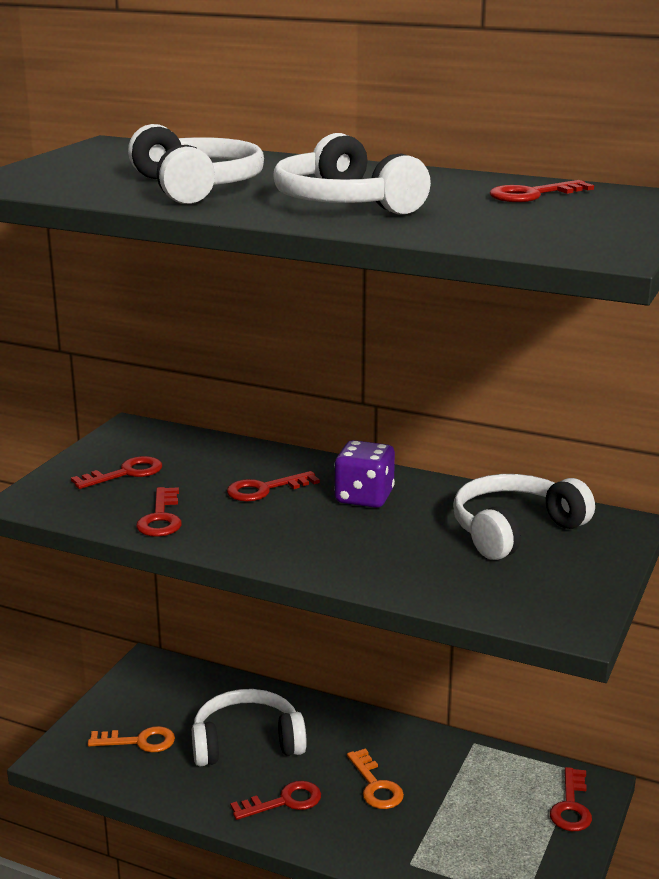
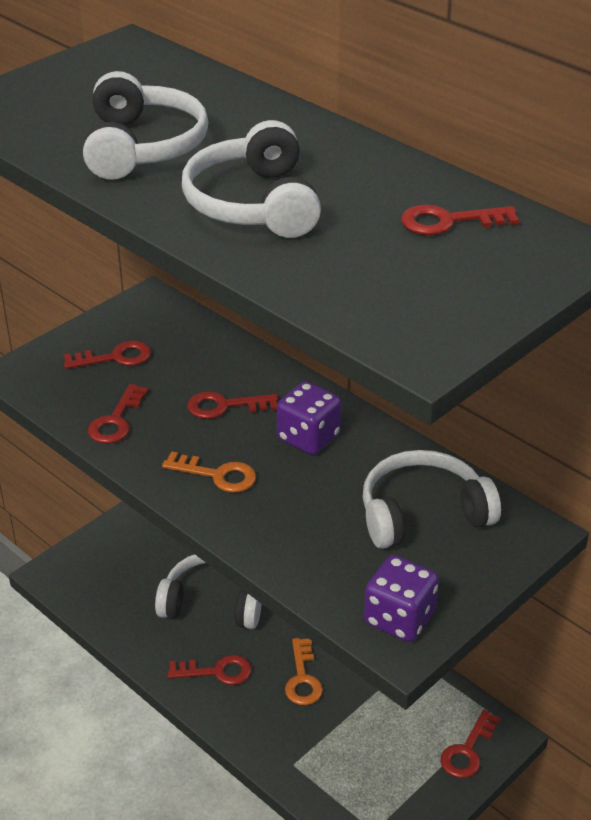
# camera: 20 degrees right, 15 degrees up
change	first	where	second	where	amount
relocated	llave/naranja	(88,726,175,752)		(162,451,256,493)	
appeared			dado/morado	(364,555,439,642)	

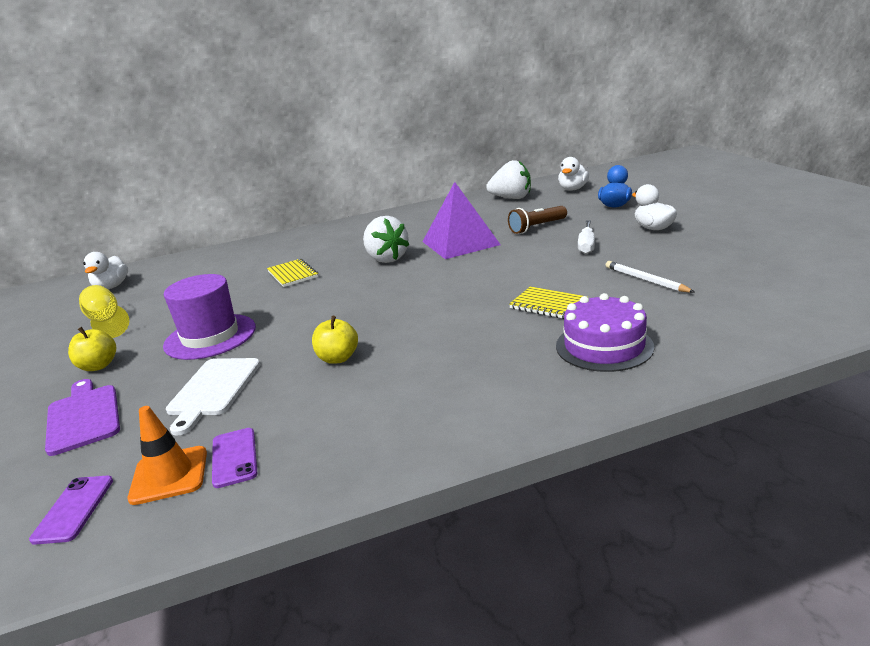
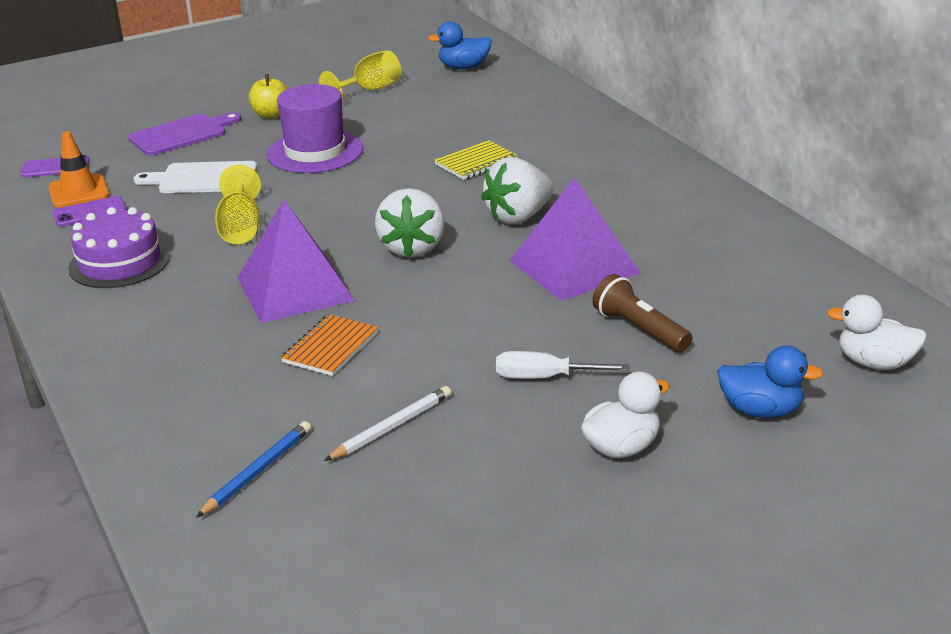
# camera: 80 degrees right, 5 degrees up
change	first	where	second	where	amount
colour	pato/blanco	(83,252,128,289)	pato/azul	(428,21,492,69)	
exchanged	manzana/amarillo	(312,316,358,364)	copa/amarillo	(215,165,261,244)	
relocated	fresa/blanco	(486,160,531,199)		(375,188,445,258)	
colour	cuaderno/amarillo	(509,287,588,319)	cuaderno/naranja	(281,314,378,376)	
relocated	tarta/morado	(556,293,654,372)		(68,207,170,288)	
appeared			lápiz/azul	(196,421,311,518)	
appeared			pirámide/morado	(237,200,355,323)	

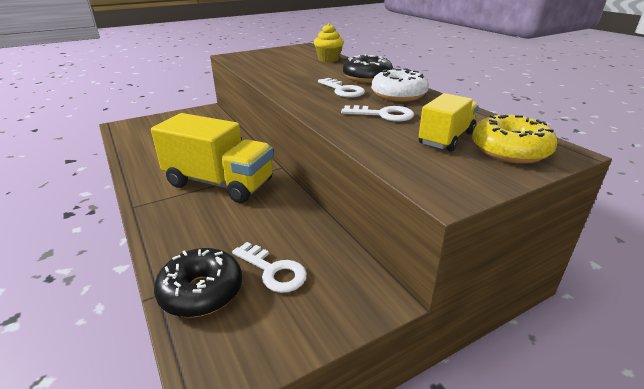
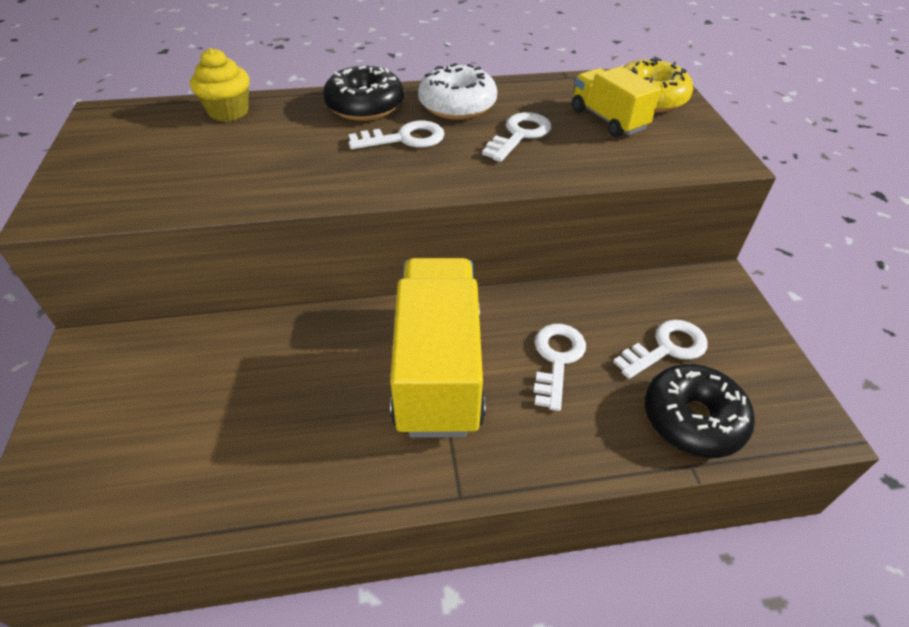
# camera: 70 degrees left, 15 degrees up
change	first	where	second	where	amount
spun	camión/amarillo	(151,113,274,203)		(390,258,486,438)	45 degrees counterclockwise
appeared			llave/blanco	(533,324,586,411)	

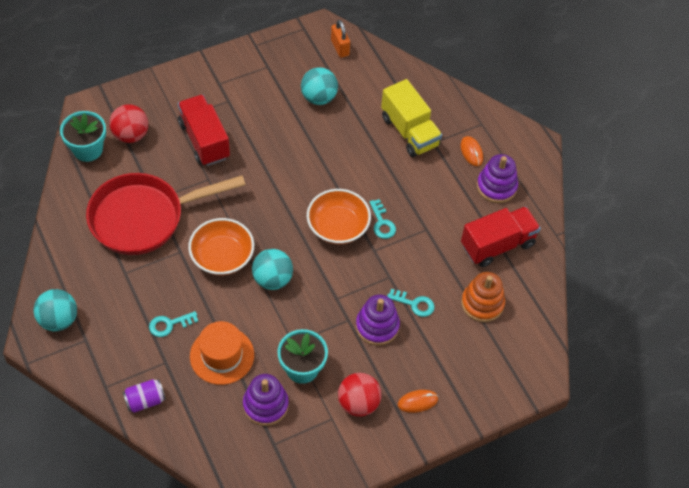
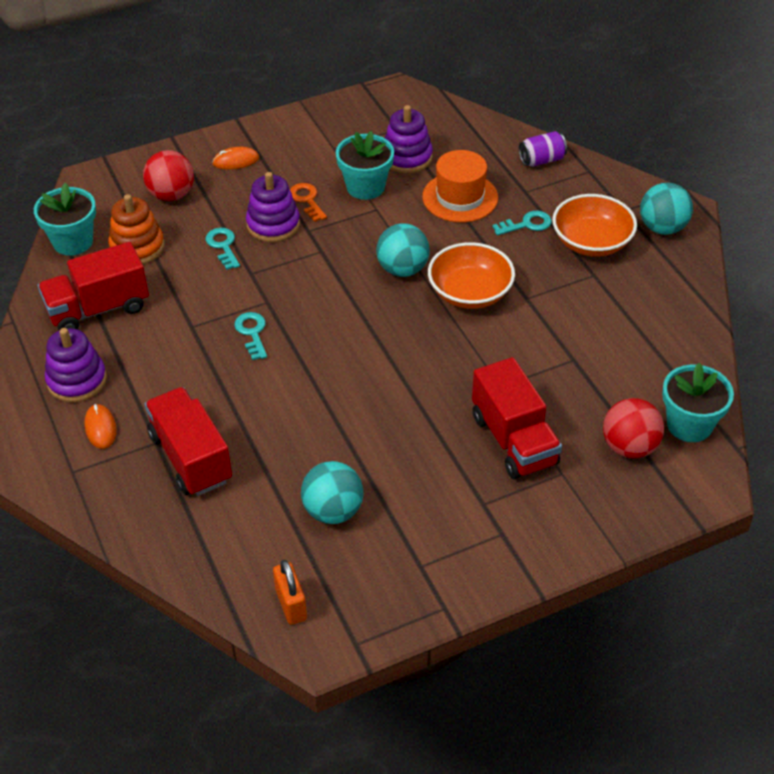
# camera: 175 degrees left, 10 degrees down
change	first	where	second	where	amount
missing	sartén/rojo	(86,173,246,255)			
relocated	cuenco/naranja	(307,189,371,244)		(552,194,637,257)	
relocated	pelota/rojo	(338,373,382,417)		(143,150,194,201)	
colour	camión/amarillo	(381,79,442,157)	camión/rojo	(145,387,232,496)	
spun	llave/turquesa	(387,289,435,317)		(206,228,240,270)	45 degrees clockwise
appeared			maceta/turquesa	(34,183,96,256)	
appeared			llave/naranja	(290,183,327,222)	

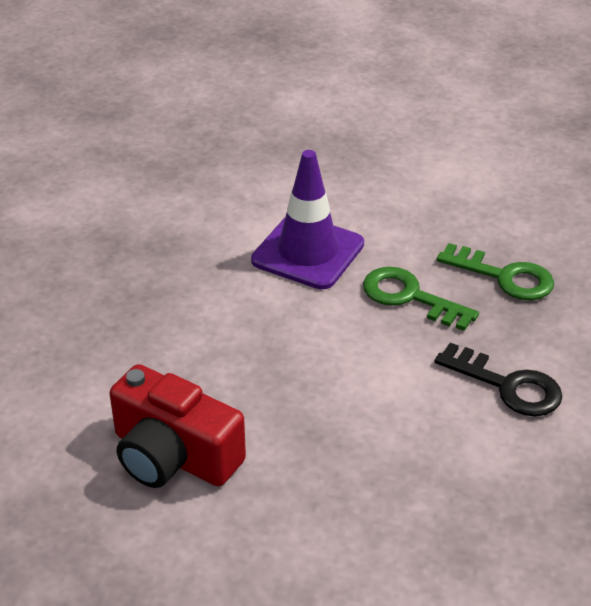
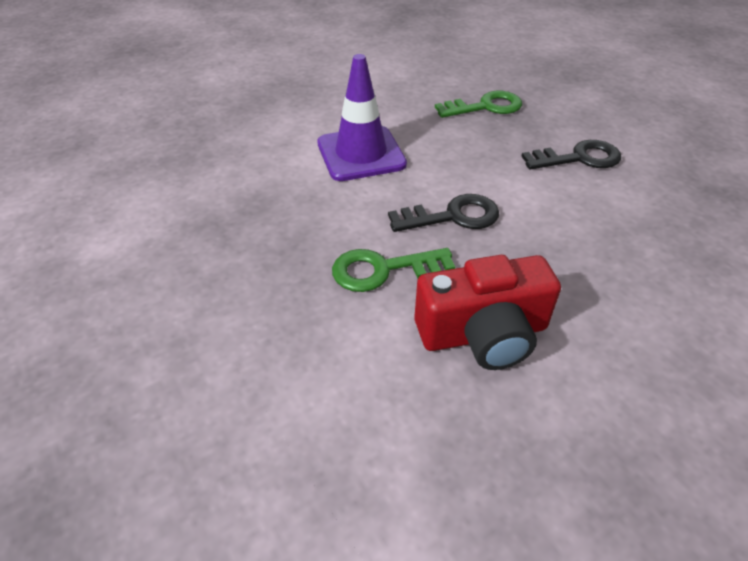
# camera: 45 degrees left, 5 degrees up
change	first	where	second	where	amount
relocated	llave/verde	(363,267,479,331)		(332,248,455,292)	
appeared			llave/negro	(388,194,499,232)	

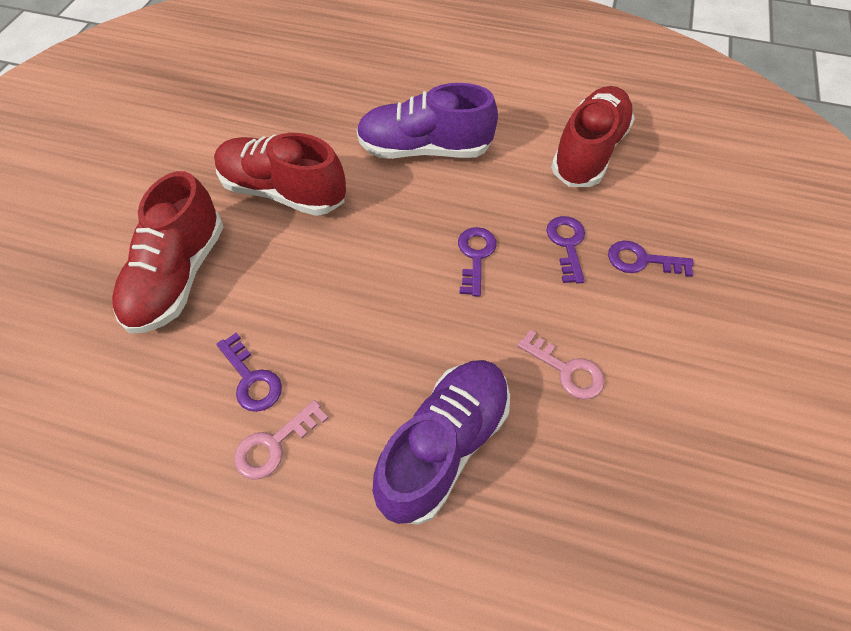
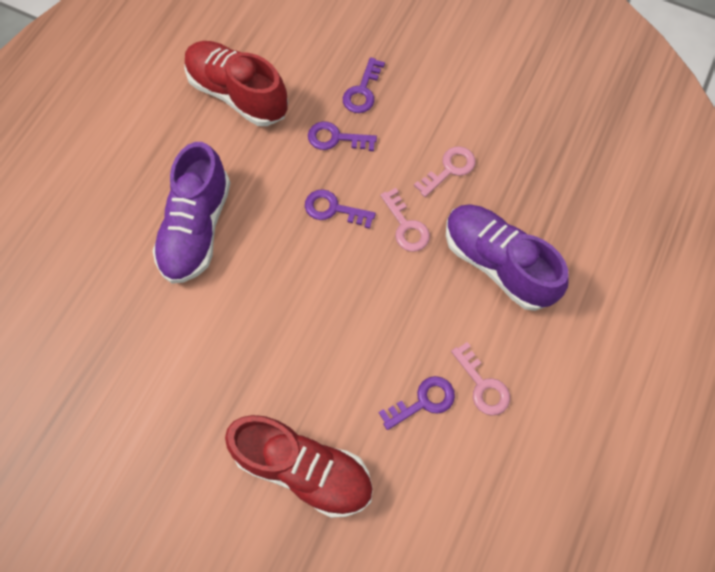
# camera: 80 degrees left, 10 degrees up
change	first	where	second	where	amount
missing	zapato/rojo	(214,133,346,216)			
appeared			llave/rosa	(380,188,430,251)	

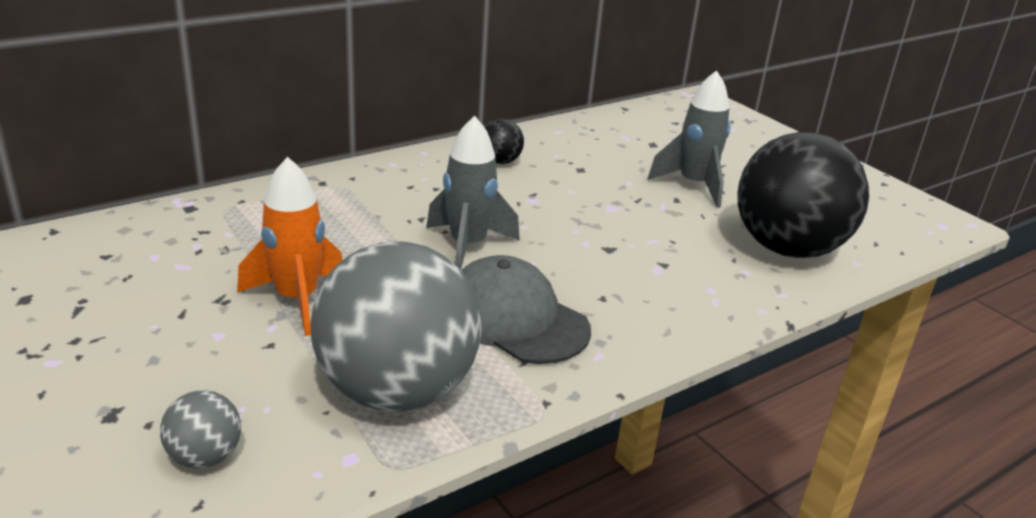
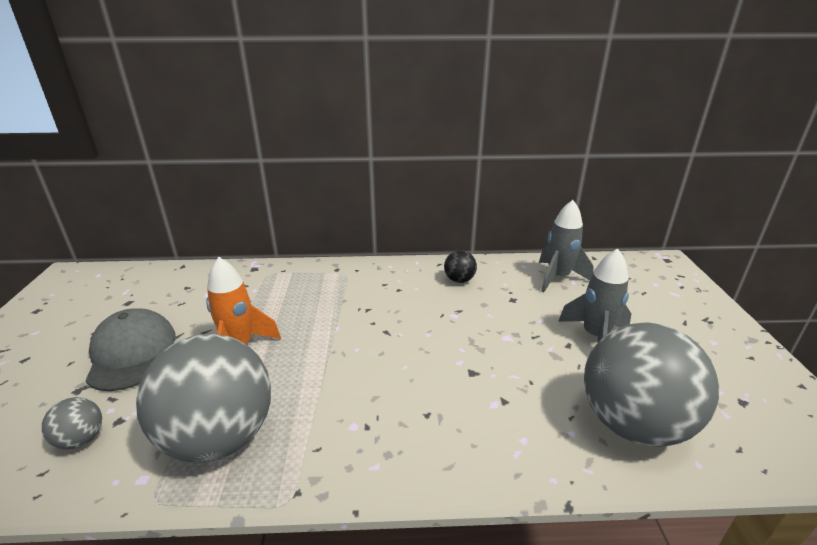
# camera: 35 degrees right, 0 degrees up
change	first	where	second	where	amount
relocated	cohete/gris	(426,116,520,270)		(539,200,594,292)	
relocated	gorra/gris	(461,255,591,364)		(85,308,176,391)	
colour	pelota/negro	(737,132,869,258)	pelota/gris	(584,322,719,447)	

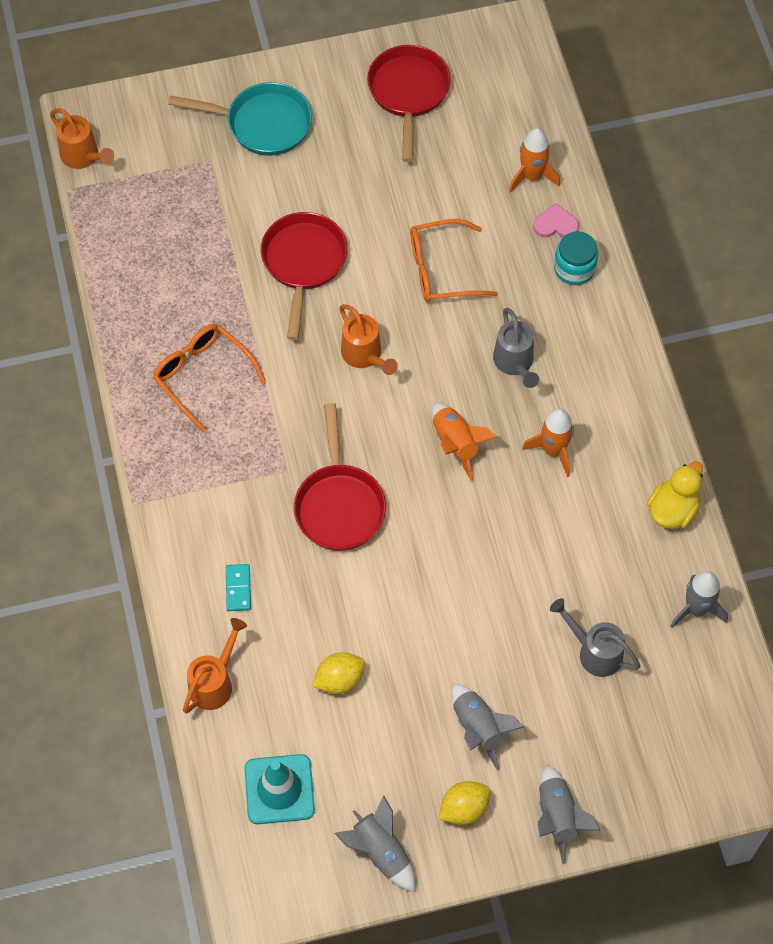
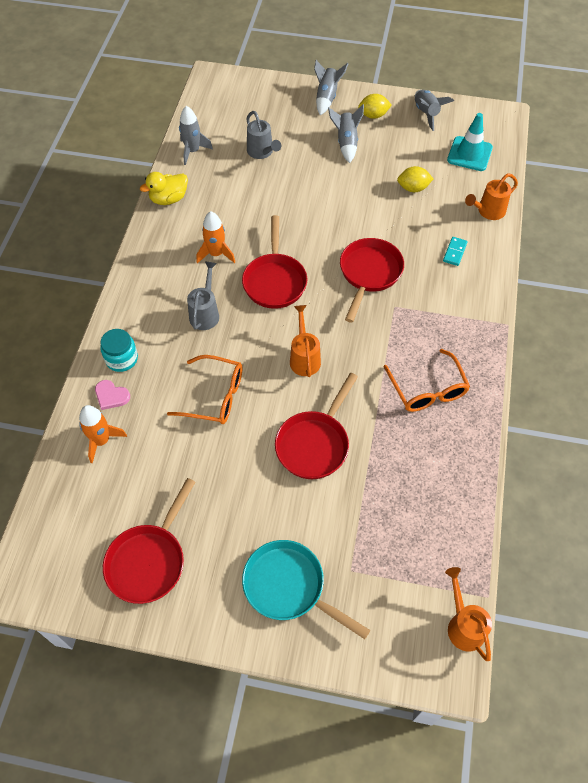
# camera: 155 degrees left, 5 degrees down
change	first	where	second	where	amount
exchanged	cohete/naranja	(432,403,497,480)	sartén/rojo	(242,215,307,309)	

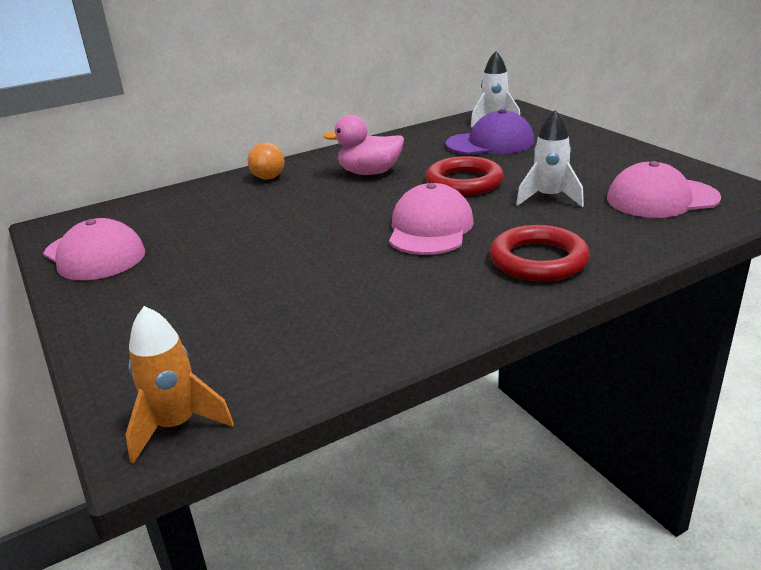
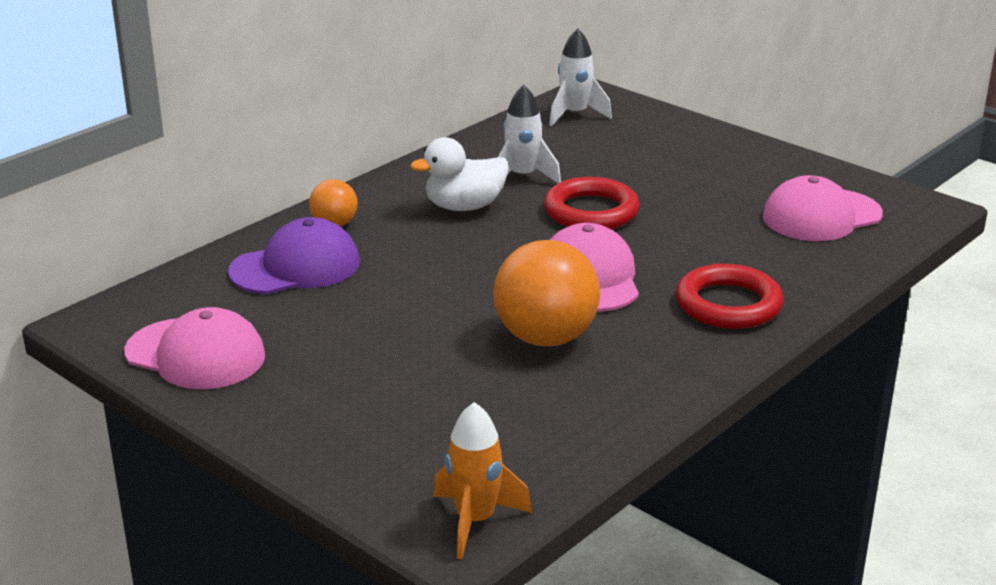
# camera: 20 degrees left, 0 degrees up
change	first	where	second	where	amount
colour	pato/rosa	(323,115,404,175)	pato/blanco	(410,137,509,211)	
relocated	gorra/morado	(446,109,534,155)		(228,217,360,294)	
relocated	cohete/blanco	(516,110,584,207)		(498,85,561,183)	
appeared			pelota/naranja	(493,240,600,346)	

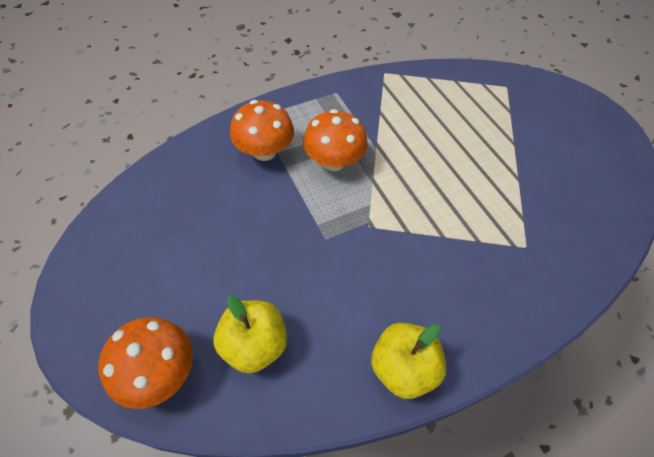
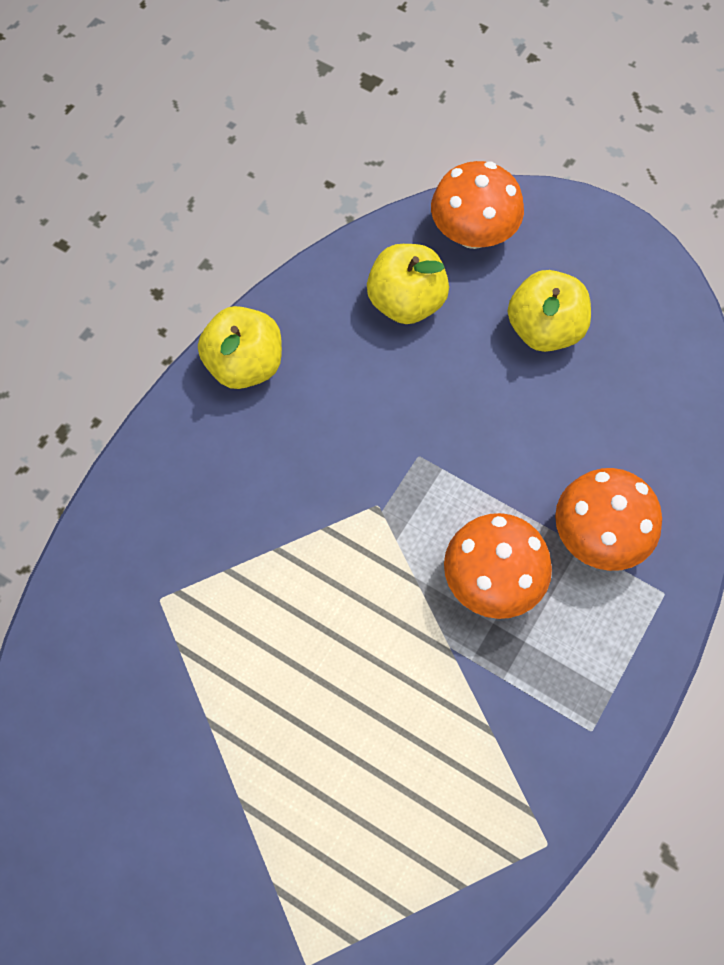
# camera: 150 degrees right, 10 degrees up
change	first	where	second	where	amount
appeared			manzana/amarillo	(508,270,591,352)	

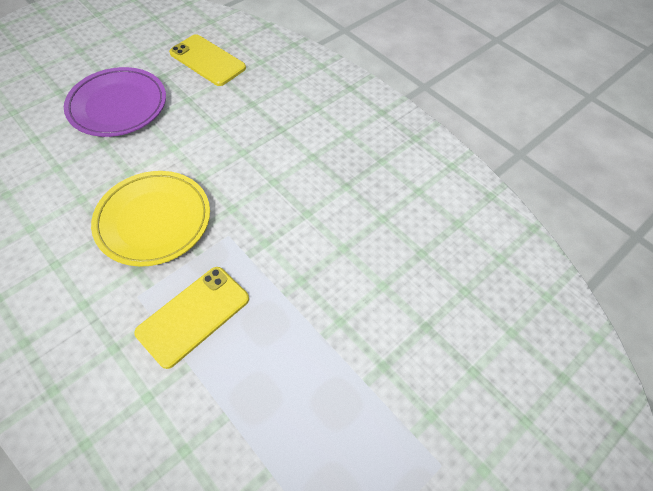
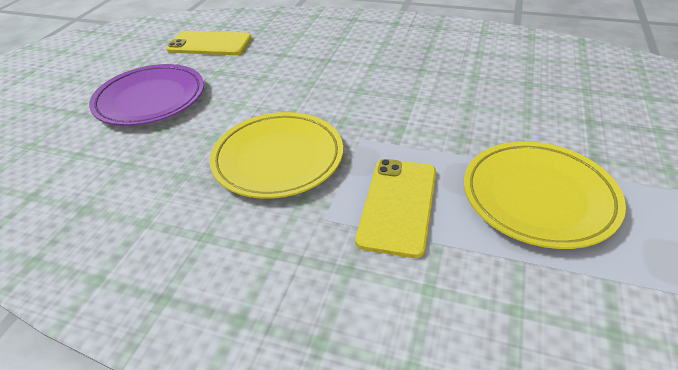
# camera: 25 degrees left, 15 degrees down
change	first	where	second	where	amount
appeared			plato/amarillo	(464,141,626,249)	

